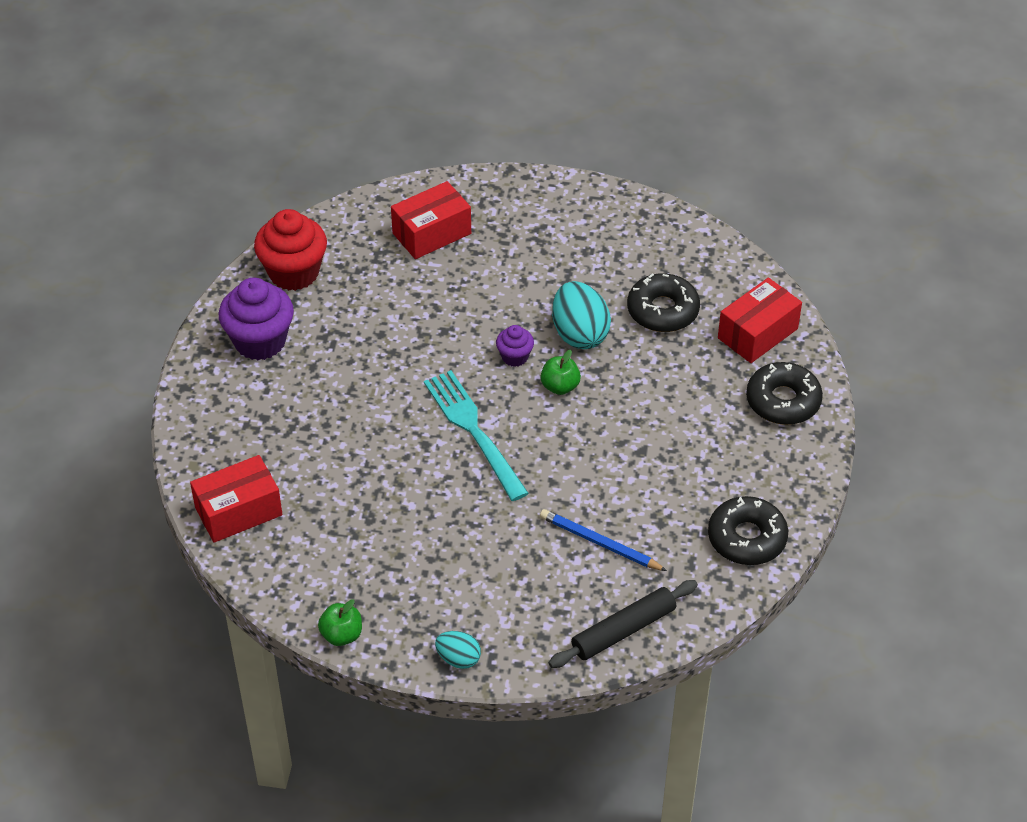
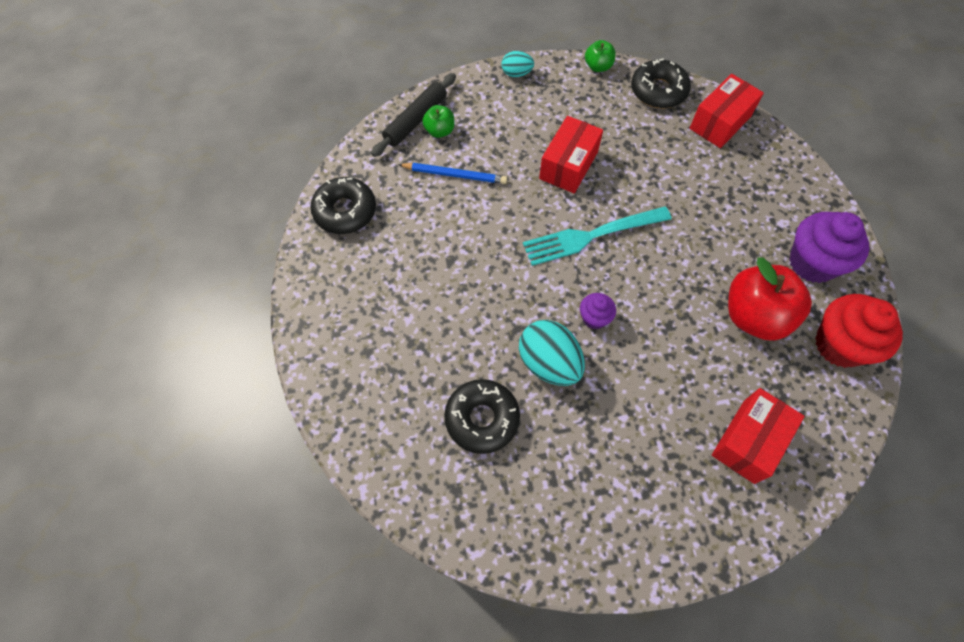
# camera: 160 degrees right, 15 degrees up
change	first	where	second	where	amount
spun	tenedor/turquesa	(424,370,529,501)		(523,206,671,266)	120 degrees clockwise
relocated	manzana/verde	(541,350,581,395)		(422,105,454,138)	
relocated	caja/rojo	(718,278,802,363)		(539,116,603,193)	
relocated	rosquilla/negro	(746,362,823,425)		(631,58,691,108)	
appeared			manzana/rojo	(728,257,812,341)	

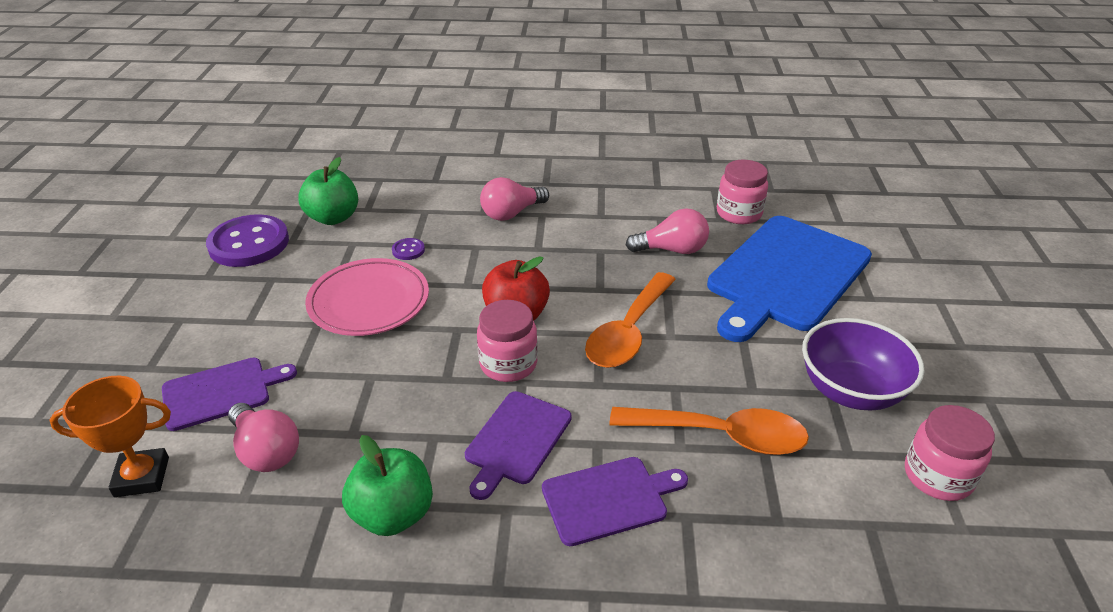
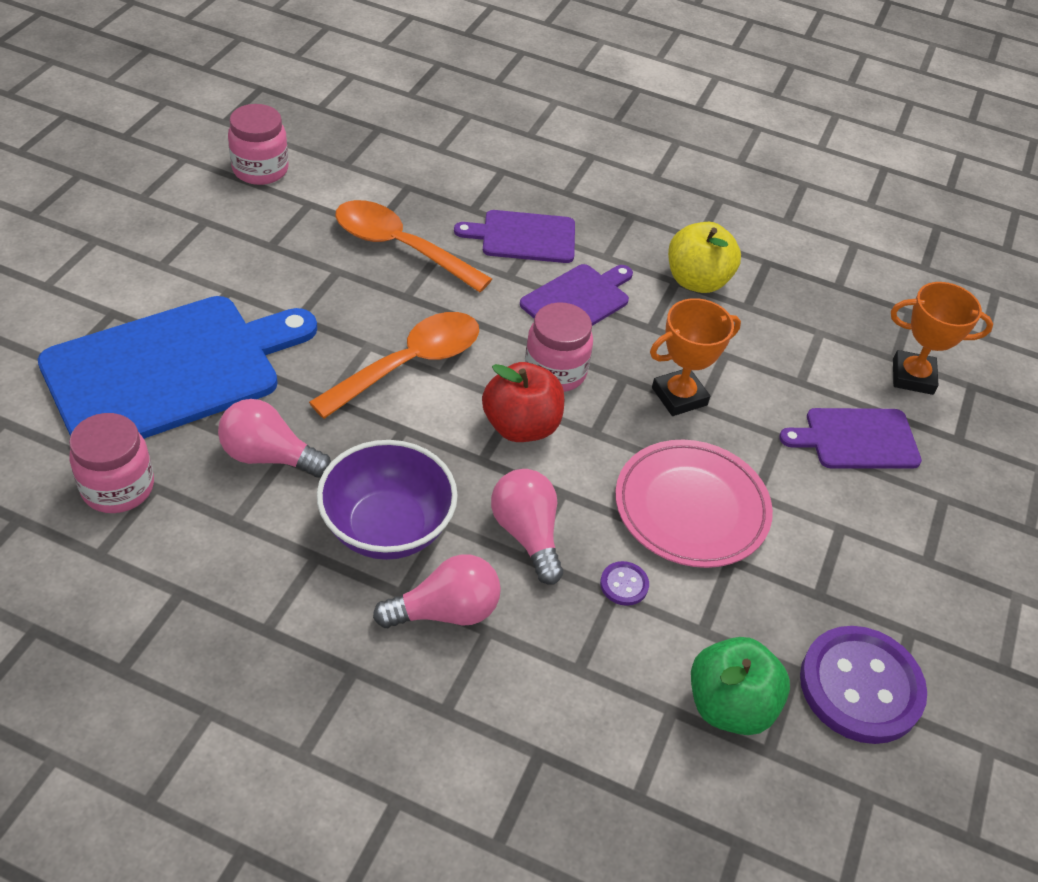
# camera: 165 degrees left, 10 degrees up
change	first	where	second	where	amount
relocated	bombilla/rosa	(228,403,299,472)		(491,469,563,585)	
colour	manzana/verde	(342,435,433,536)	manzana/amarillo	(668,222,741,293)	
relocated	cuenco/morado	(802,318,925,411)		(317,440,458,560)	
appeared			trofeo/naranja	(650,298,741,416)	

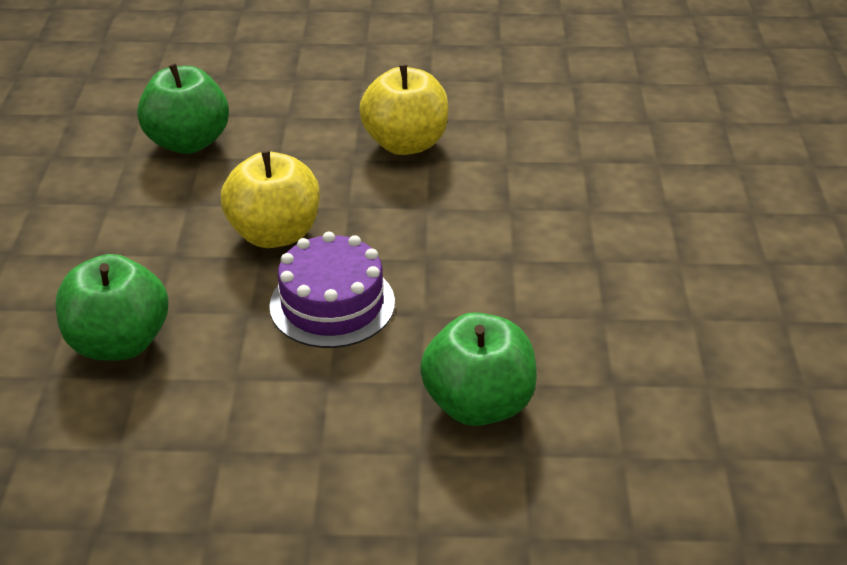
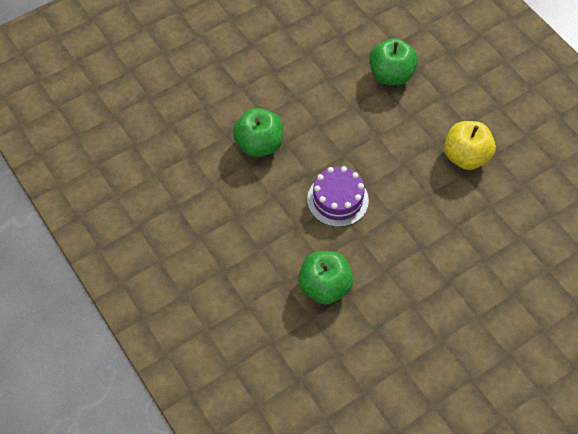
# camera: 55 degrees right, 20 degrees up
change	first	where	second	where	amount
missing	manzana/amarillo	(221,151,320,248)			

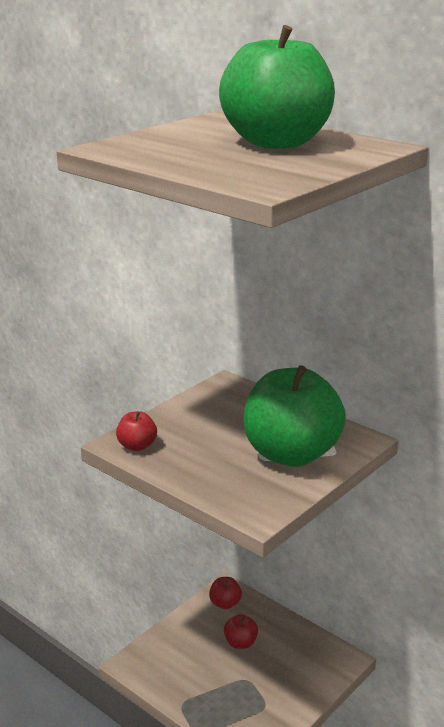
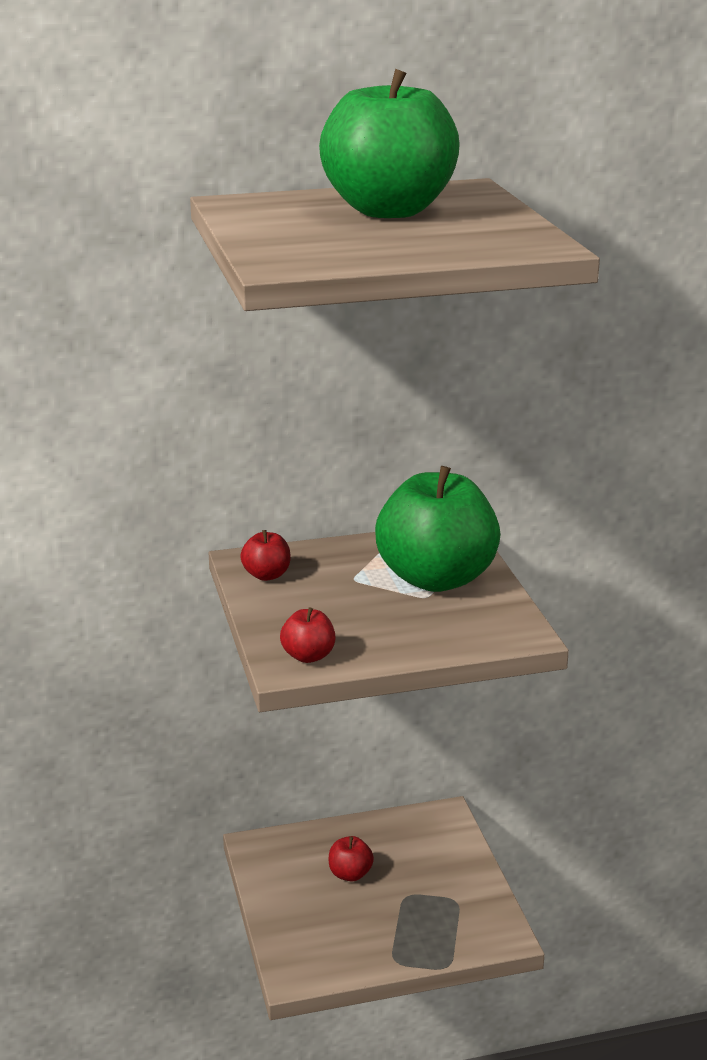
# camera: 55 degrees left, 0 degrees up
change	first	where	second	where	amount
relocated	manzana/rojo	(209,577,242,609)		(240,530,291,581)	

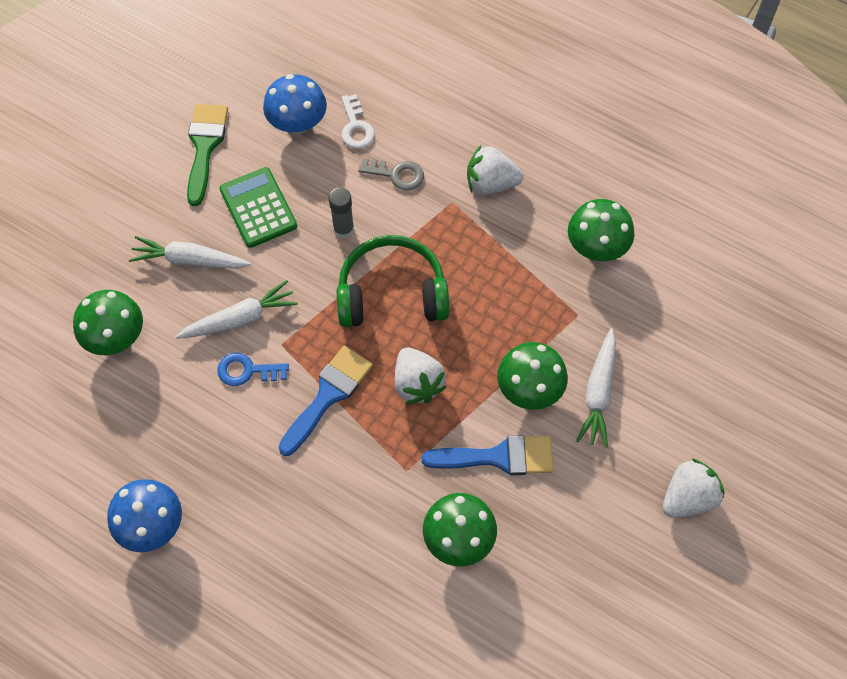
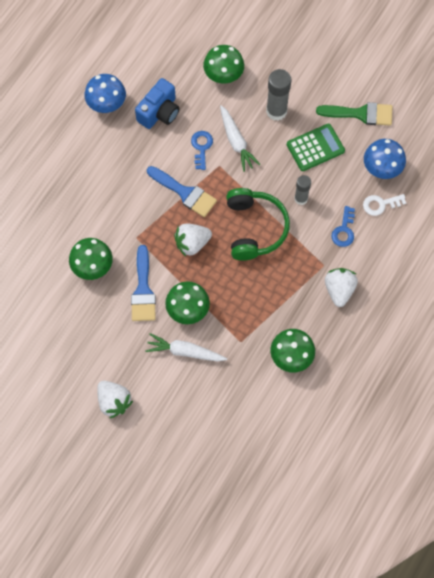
# camera: 90 degrees right, 5 degrees up
change	first	where	second	where	amount
exchanged	zanahoria/blanco	(129,236,251,269)	barra de pegamento/gris	(266,69,292,121)	
colour	llave/gris	(358,158,424,190)	llave/azul	(331,206,355,247)	
appeared			cámara/azul	(135,78,180,129)	

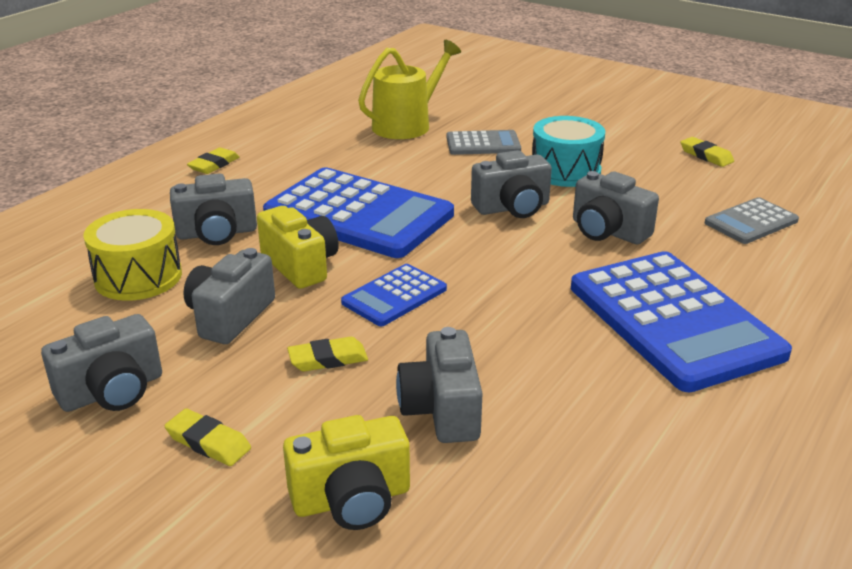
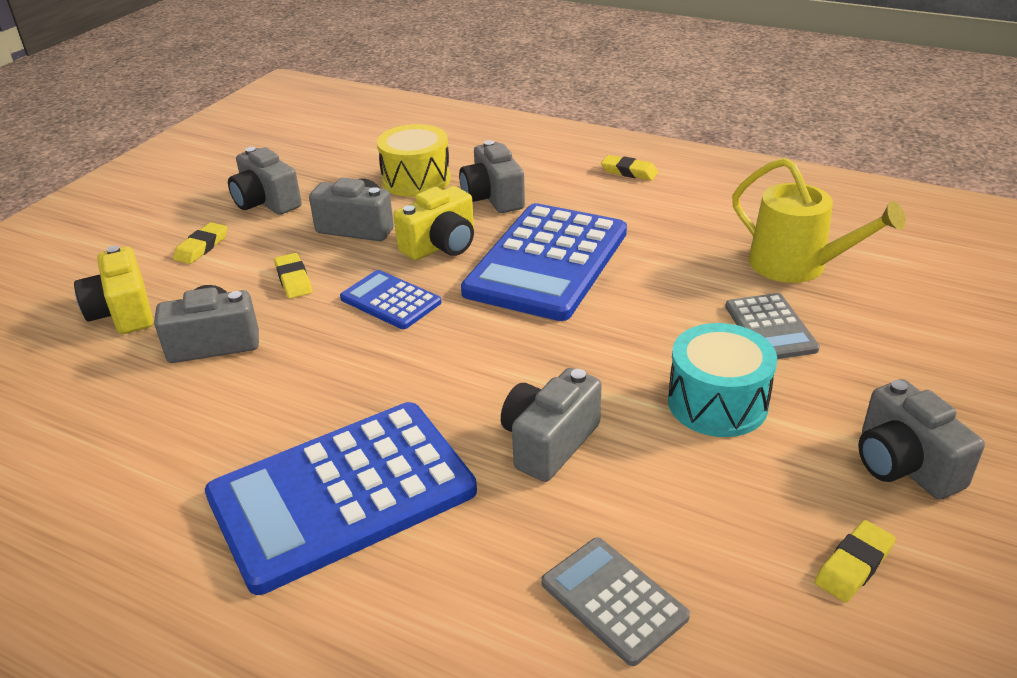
# camera: 85 degrees right, 5 degrees up
change	first	where	second	where	amount
relocated	cámara/gris	(471,150,552,218)		(858,379,985,500)	

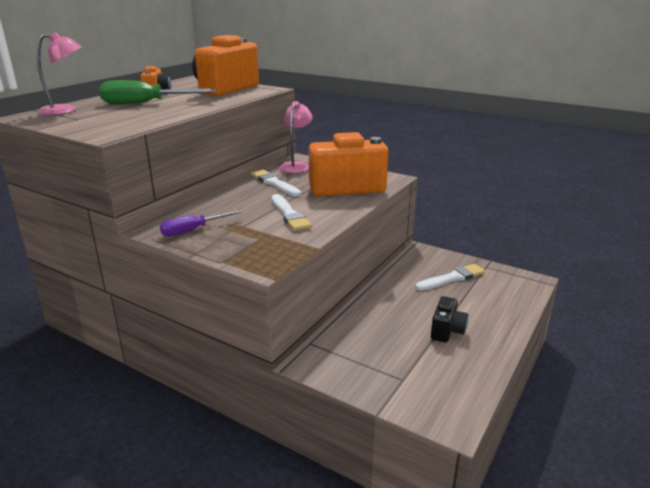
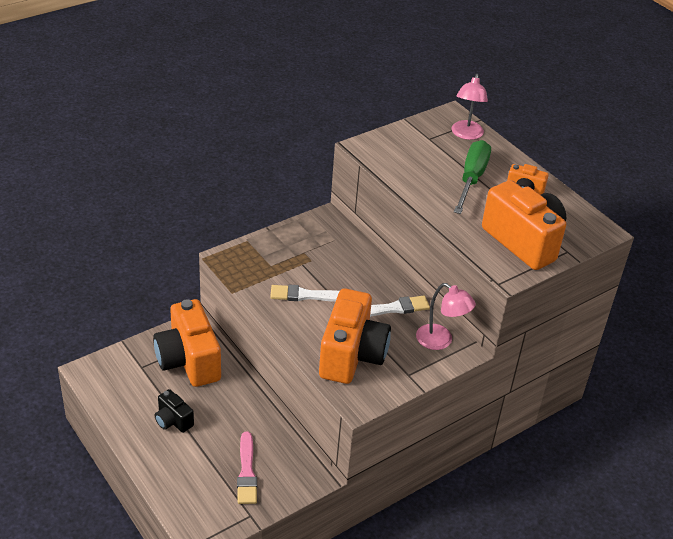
# camera: 110 degrees right, 15 degrees up
change	first	where	second	where	amount
missing	destornillador/morado	(160,210,242,236)			
colour	pincel/blanco	(416,264,485,291)	pincel/rosa	(237,432,257,504)	
appeared			cámara/naranja	(153,299,221,387)	

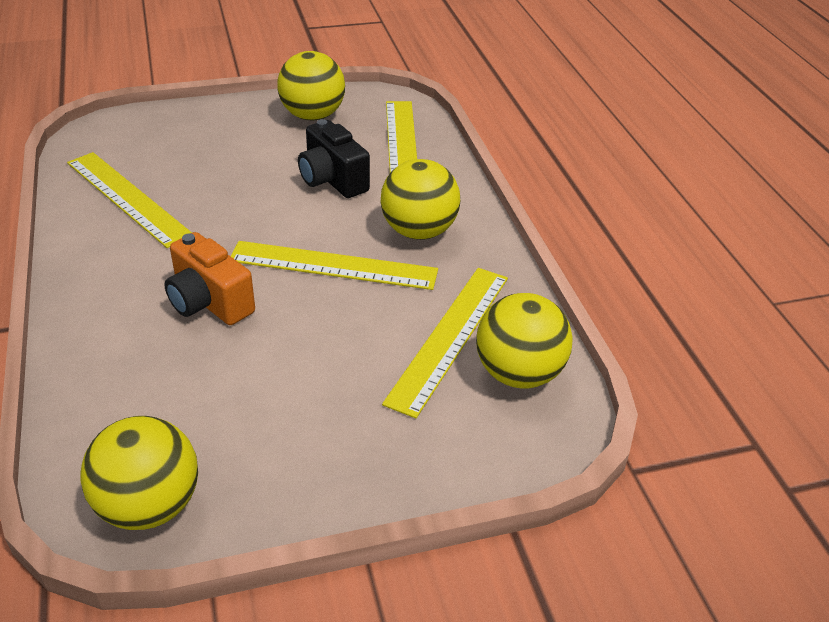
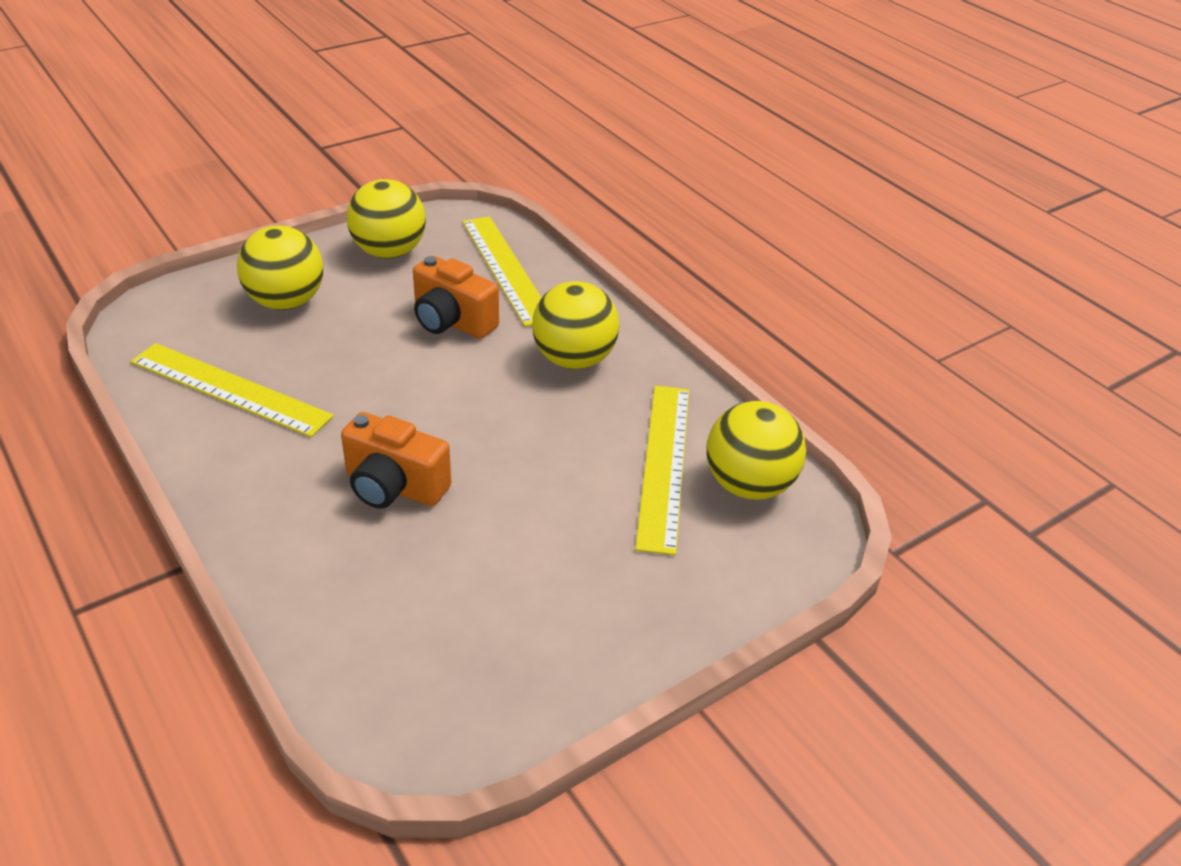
# camera: 20 degrees left, 0 degrees up
change	first	where	second	where	amount
relocated	pelota/amarillo	(81,416,198,530)		(237,225,323,310)	
missing	regla/amarillo	(231,241,438,290)			
colour	cámara/negro	(298,119,370,198)	cámara/naranja	(413,256,499,339)	

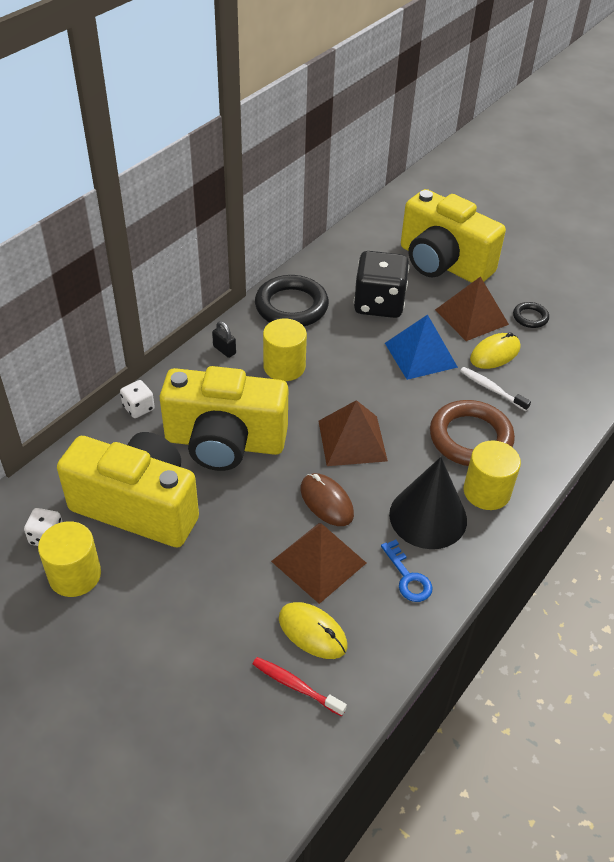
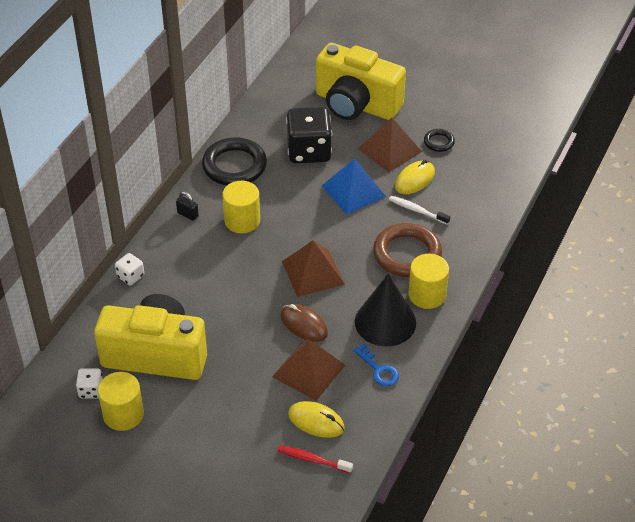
# camera: 10 degrees left, 0 degrees up
change	first	where	second	where	amount
missing	cámara/amarillo	(160,366,288,471)			

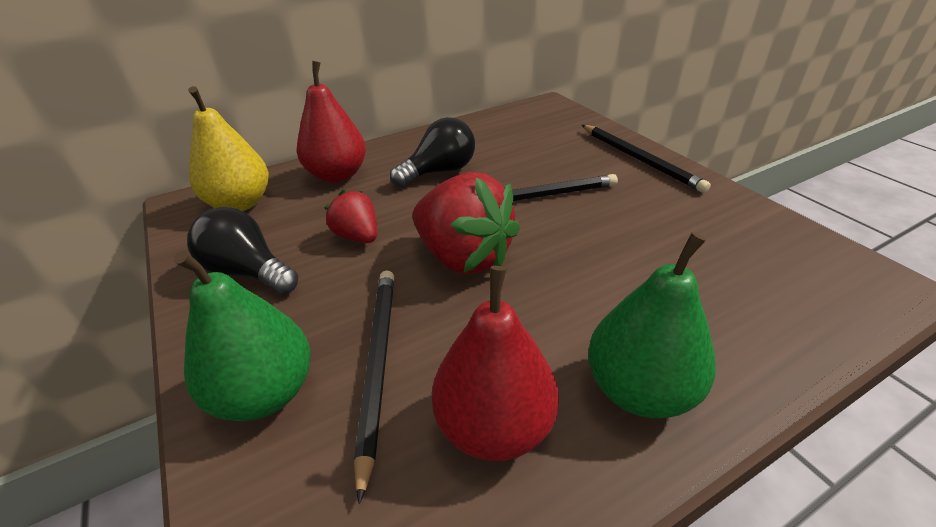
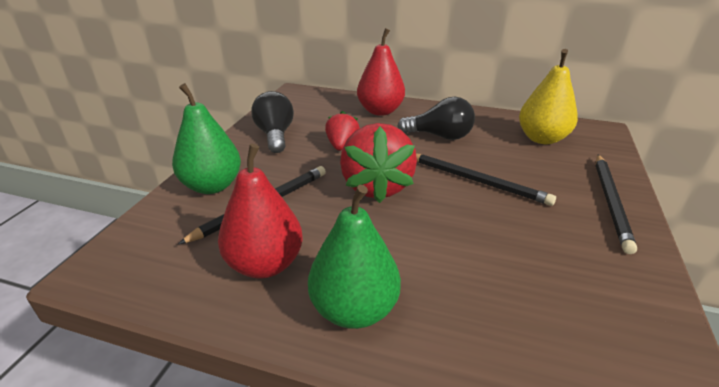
# camera: 45 degrees right, 5 degrees down
change	first	where	second	where	amount
relocated	pera/amarillo	(188,86,269,211)		(519,49,578,144)	

